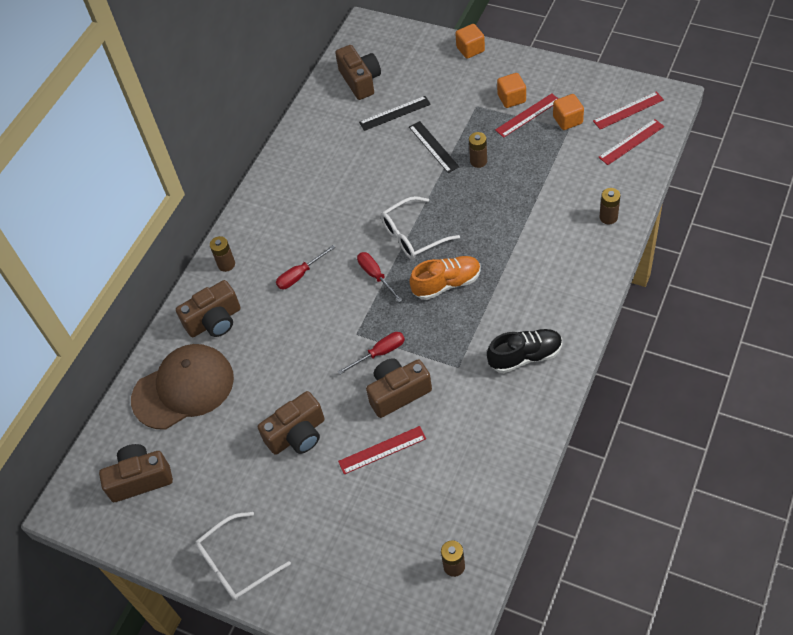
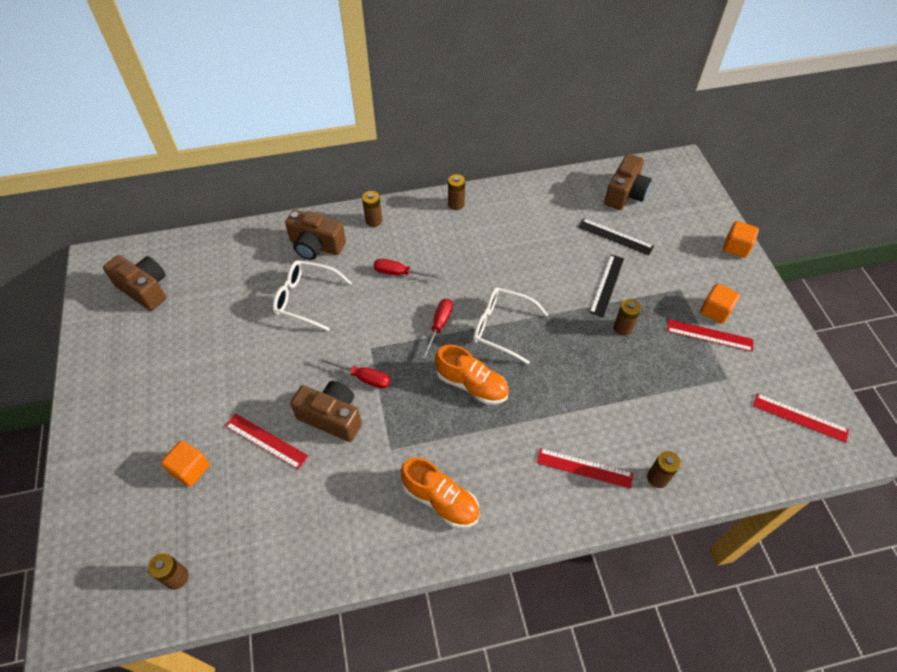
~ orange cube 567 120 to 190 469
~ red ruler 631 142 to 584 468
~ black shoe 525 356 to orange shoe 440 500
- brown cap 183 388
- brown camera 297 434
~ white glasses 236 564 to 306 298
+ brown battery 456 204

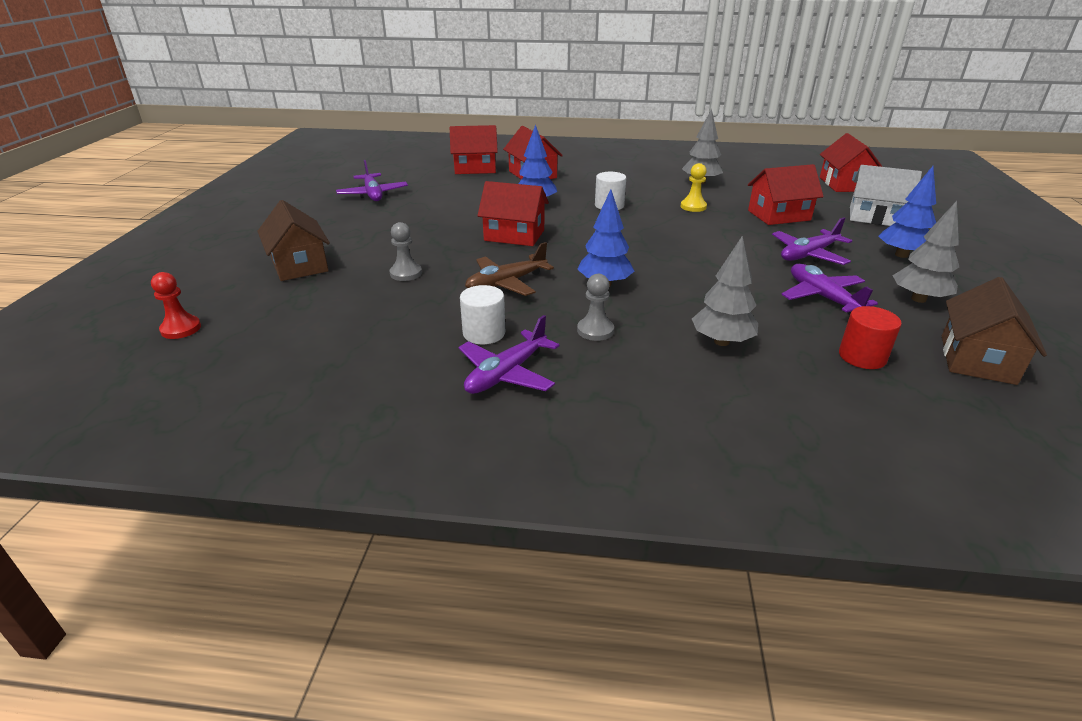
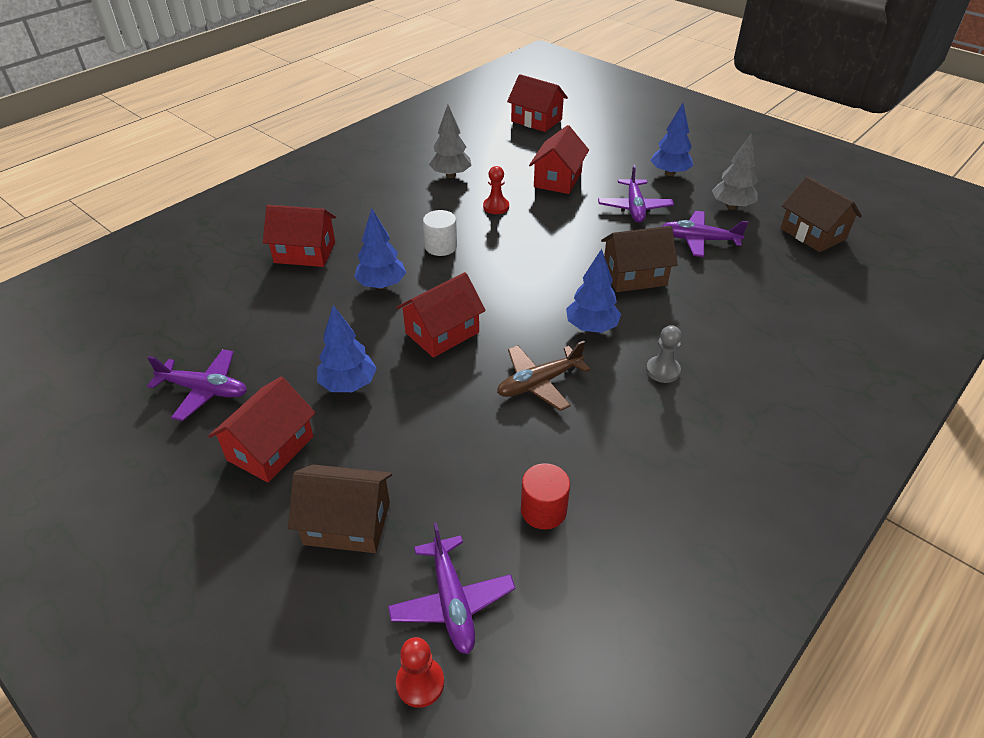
~ red house 475 168 to 270 448
~ yellow pawn 693 207 to red pawn 496 207
- white house 875 217
- grey pawn 406 273
- grey tree 722 341
~ brown plane 506 283 = 539 383 60 degrees clockwise
- white cylinder 484 333
~ red cylinder 862 357 to 543 510
~ purple plane 506 374 to 452 602
+ brown house 634 276
+ blue tree 348 384

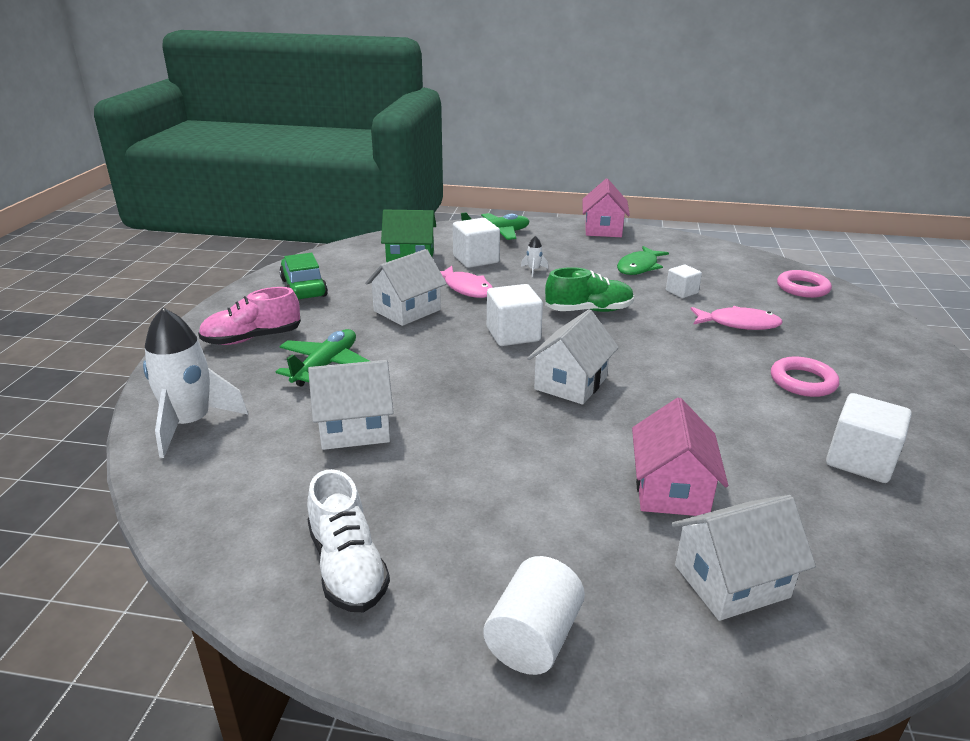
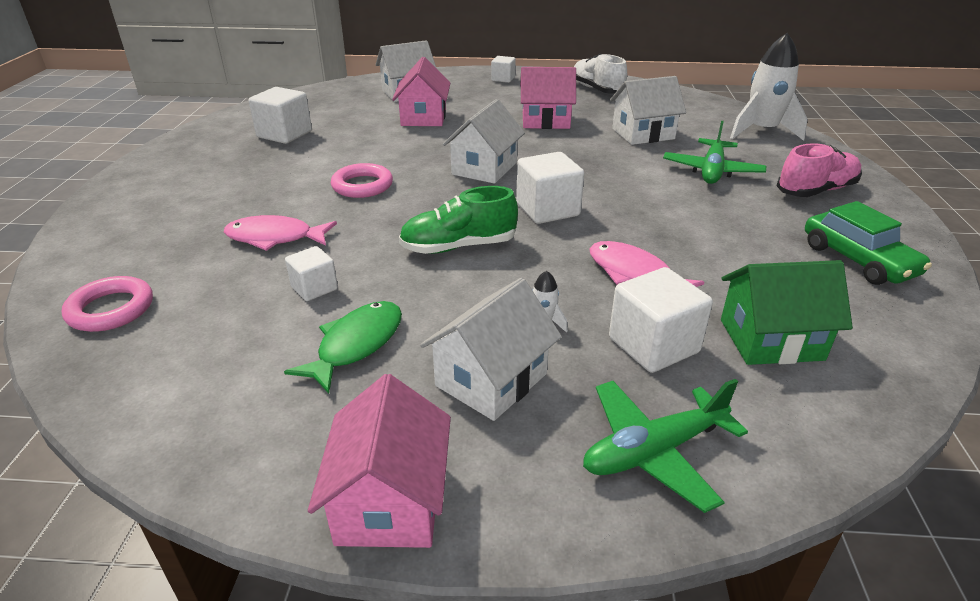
~ white house 407 310 to 491 380
~ pink ring 803 381 to 362 185
~ white cylinder 533 638 to white cube 503 79
+ pink house 545 121

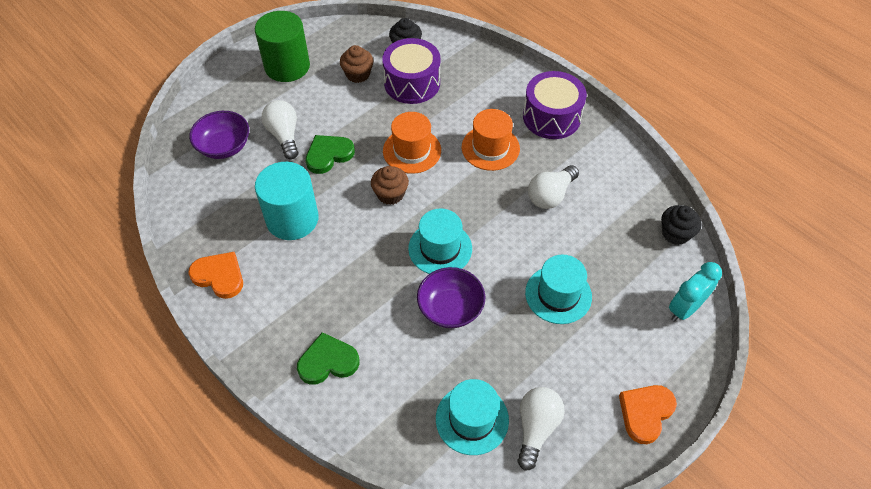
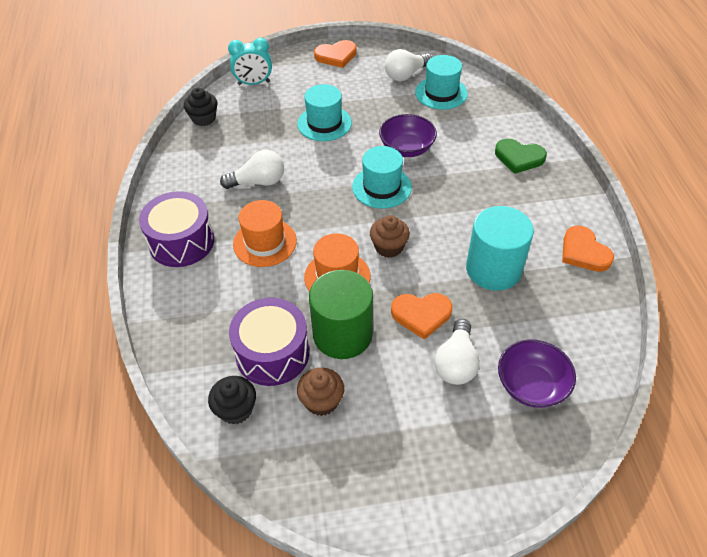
~ green cylinder 287 66 to 342 334
~ green heart 328 155 to orange heart 421 315

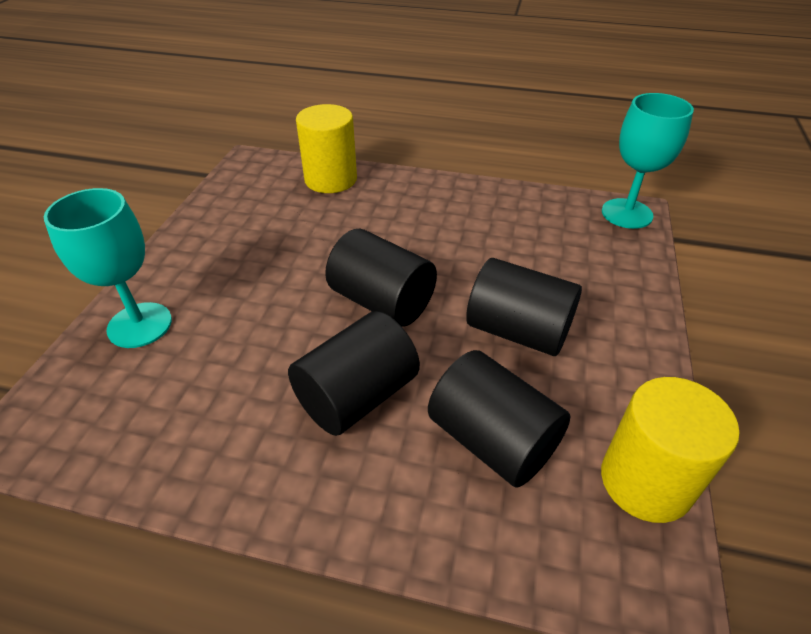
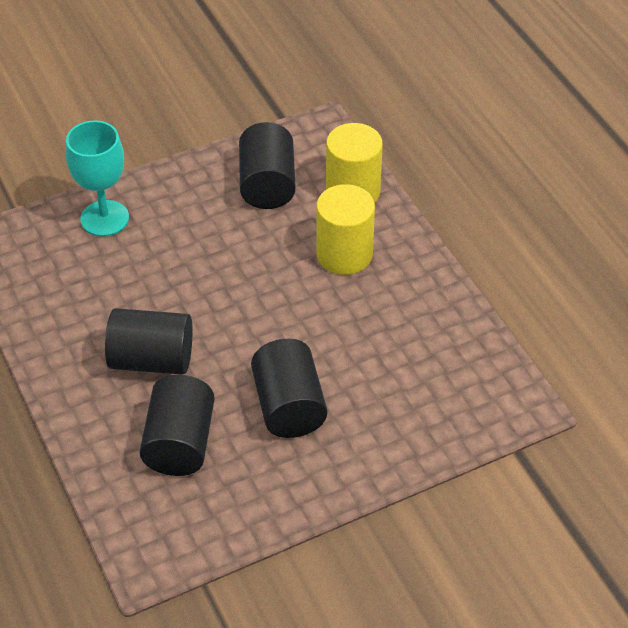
- turquoise goblet 627 213
~ black cylinder 382 302 to 267 185
~ yellow cylinder 645 481 to 344 254

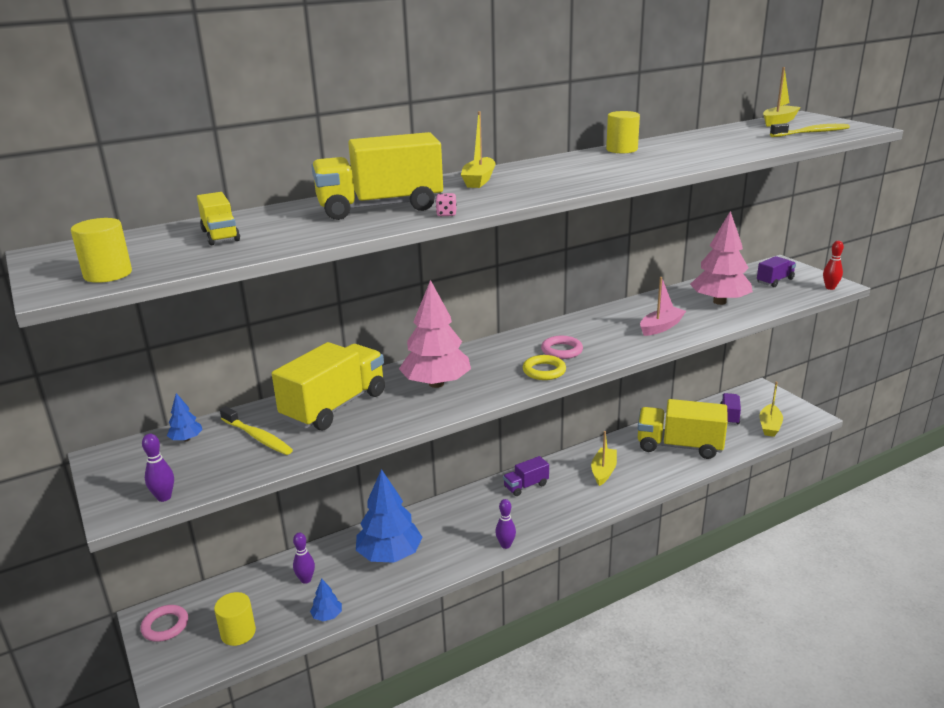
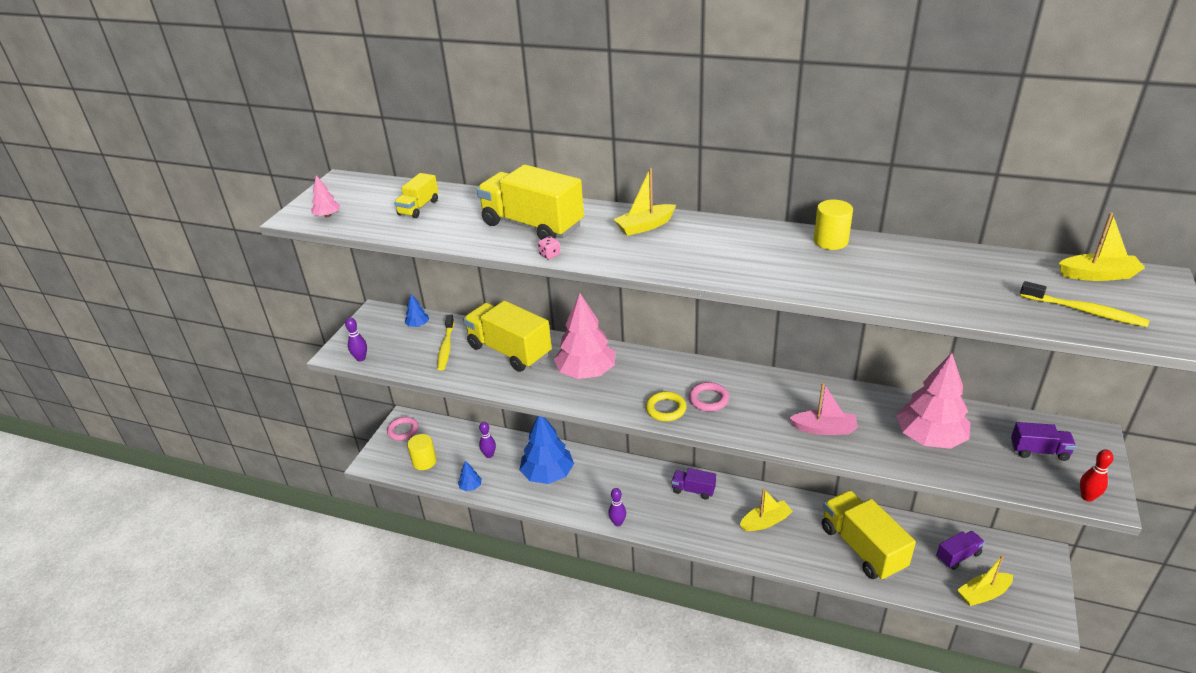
~ yellow cylinder 108 274 to pink tree 327 215
~ yellow truck 334 406 = 509 351 135 degrees counterclockwise

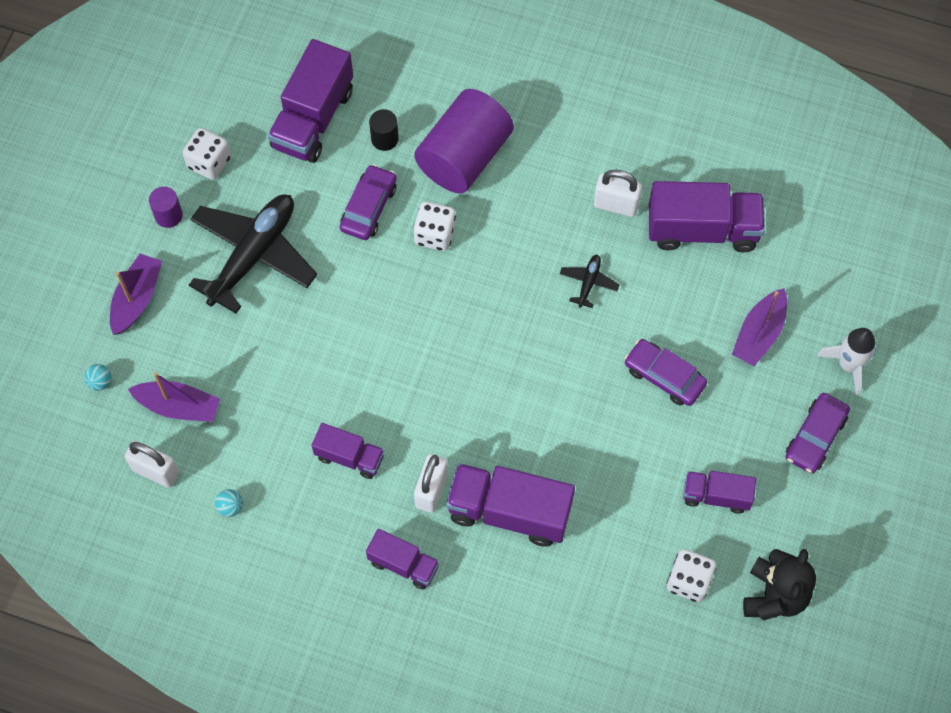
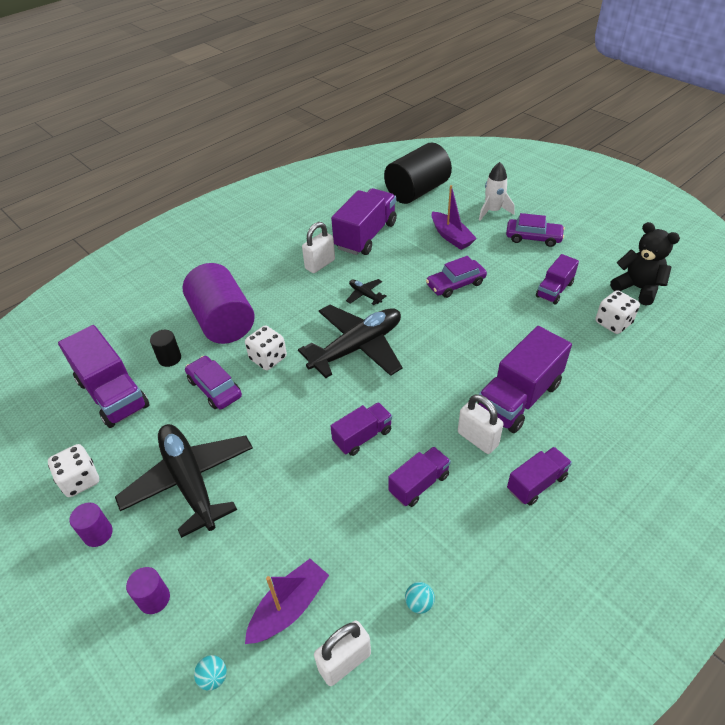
~ purple boat 137 299 to purple cylinder 154 599
~ purple car 815 437 = 533 237 45 degrees counterclockwise
+ black cylinder 417 191
+ black plane 357 348
+ purple truck 362 436

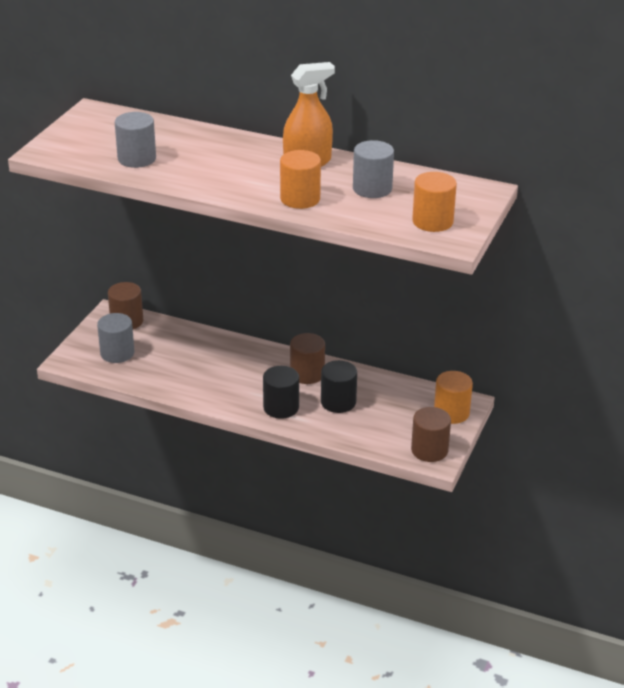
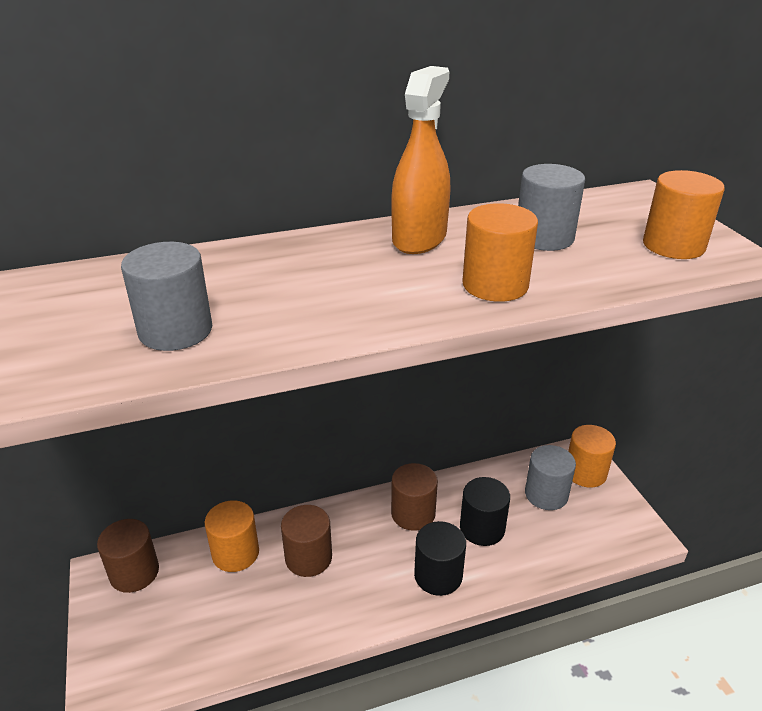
~ grey cylinder 117 353 to 546 494
~ brown cylinder 429 450 to 308 557
+ orange cylinder 235 553

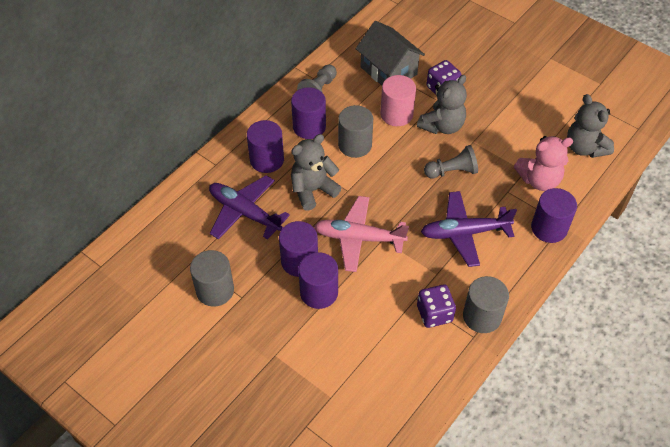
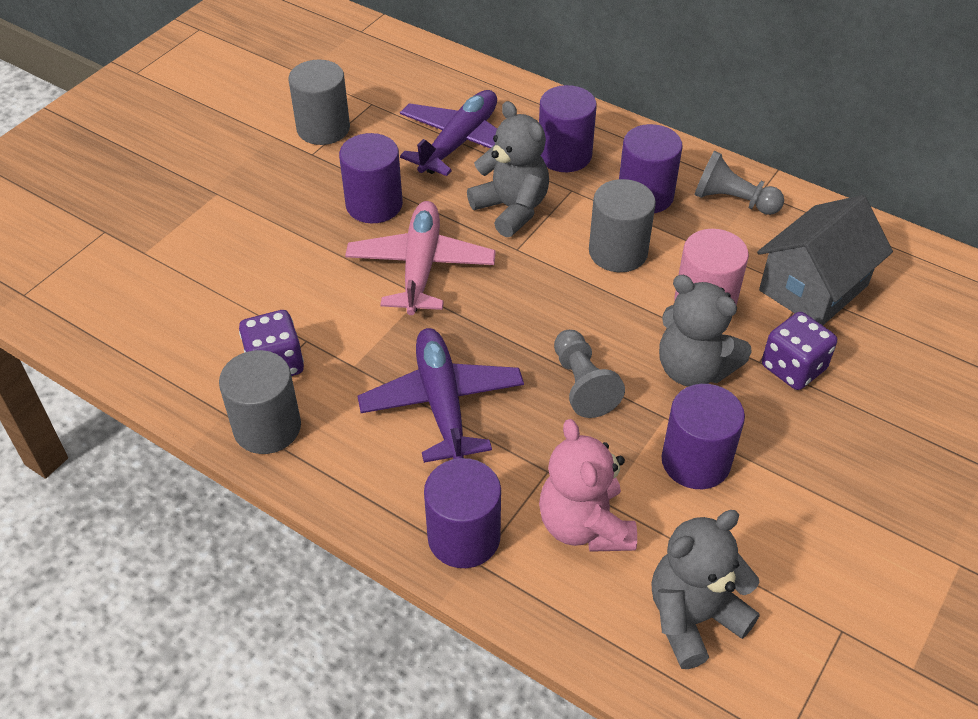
~ purple cylinder 319 292 to 695 461

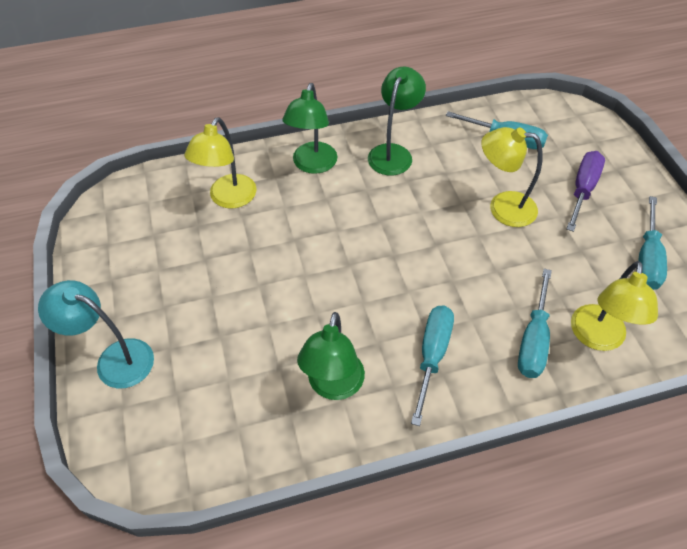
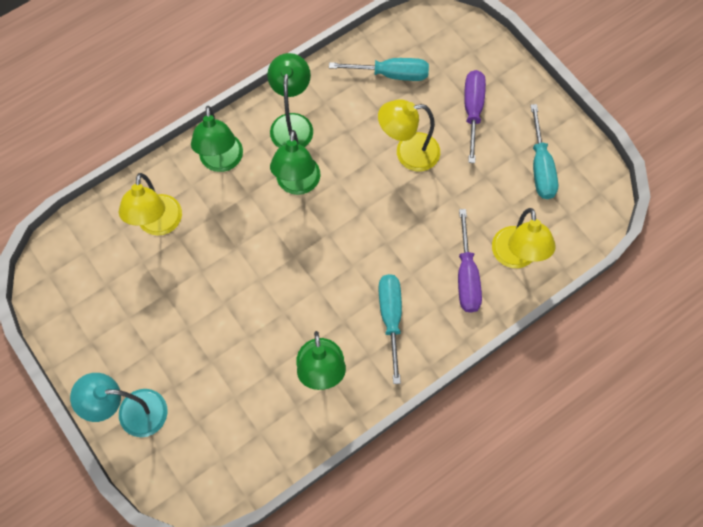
~ turquoise screwdriver 533 339 to purple screwdriver 466 275
+ green lamp 297 184

